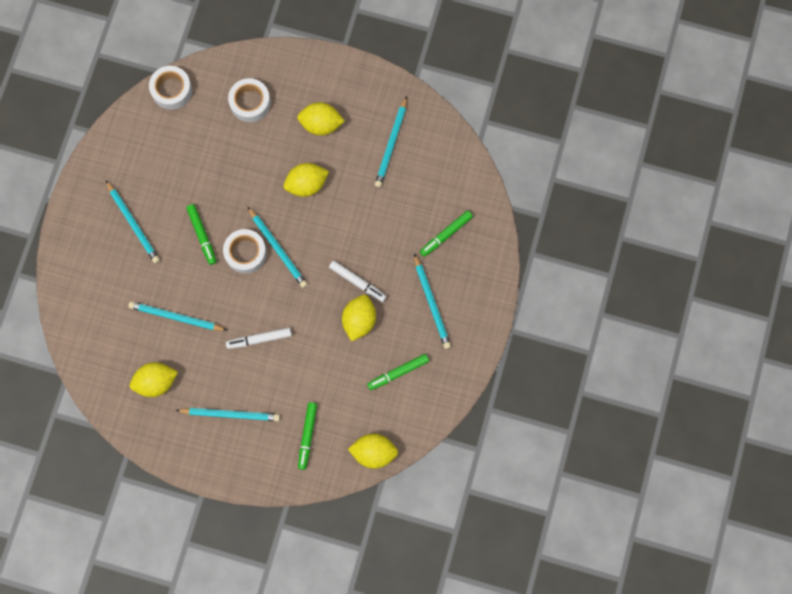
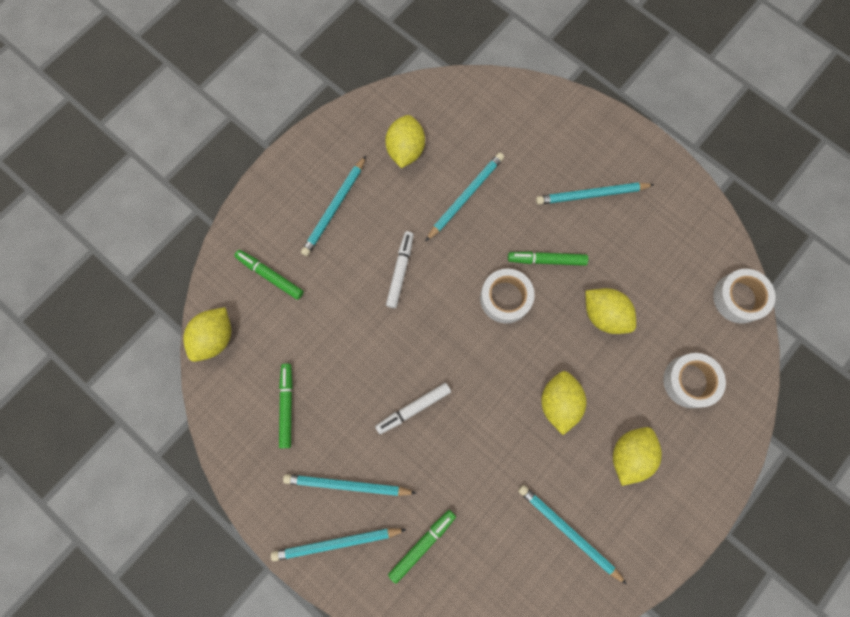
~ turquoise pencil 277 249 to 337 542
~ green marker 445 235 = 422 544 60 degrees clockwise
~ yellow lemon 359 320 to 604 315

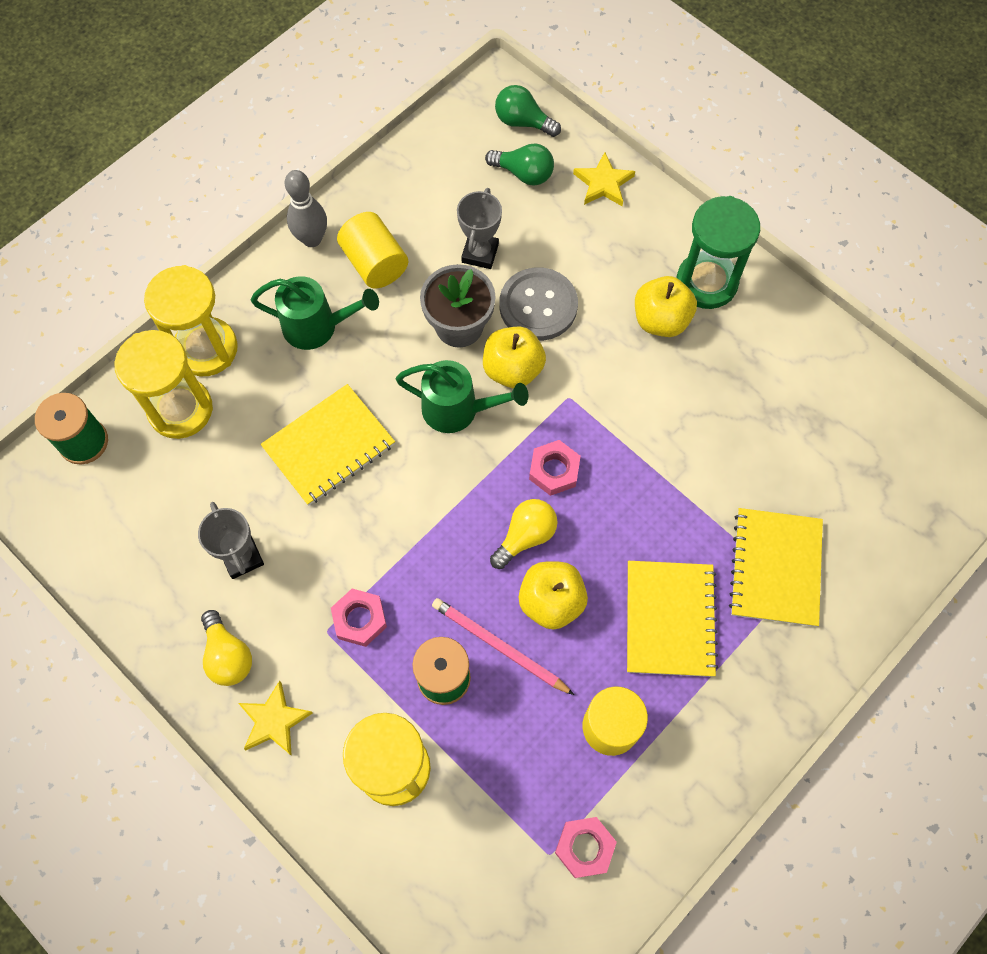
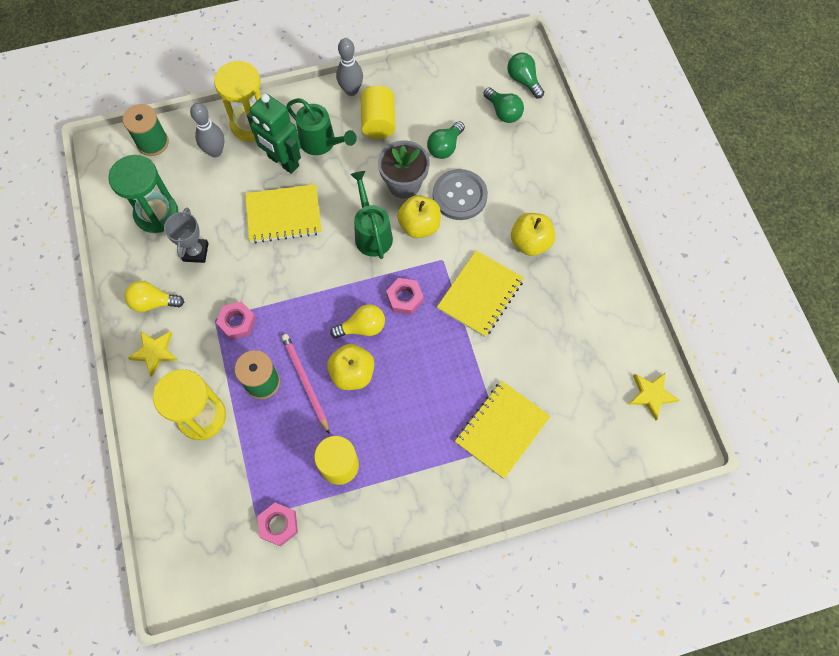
~ yellow star 603 183 to 651 395
~ grey trophy 480 253 to green light bulb 445 147
~ green hourglass 706 282 to 156 214
~ yellow hourglass 180 409 to grey bowling pin 215 151
~ green watering can 459 410 = 372 233 150 degrees counterclockwise
~ yellow notebook 669 619 to 480 294
~ yellow light bulb 228 655 = 153 302 90 degrees clockwise
+ green robot 283 162

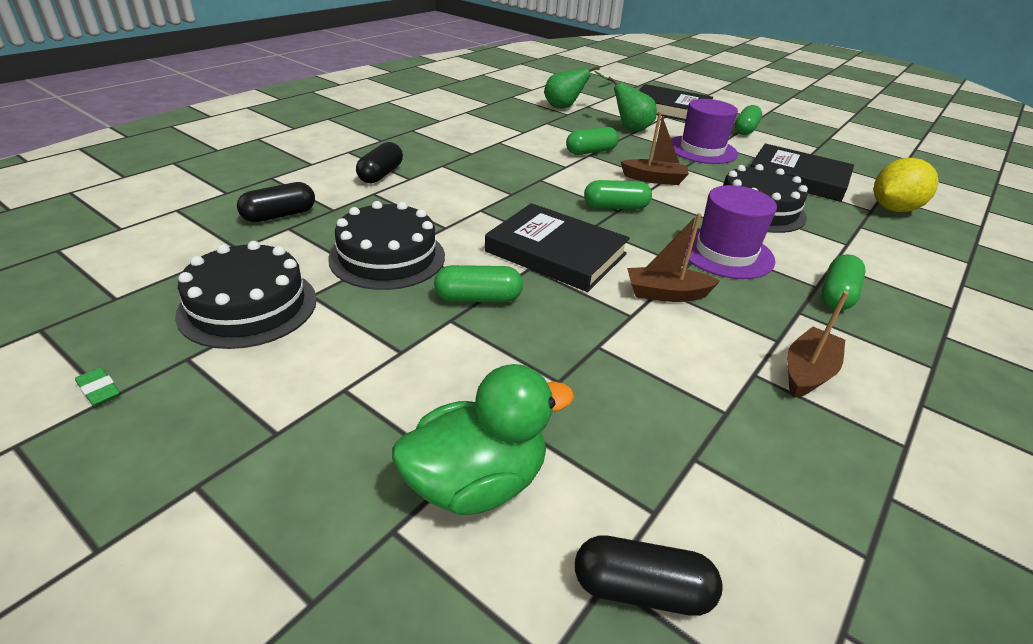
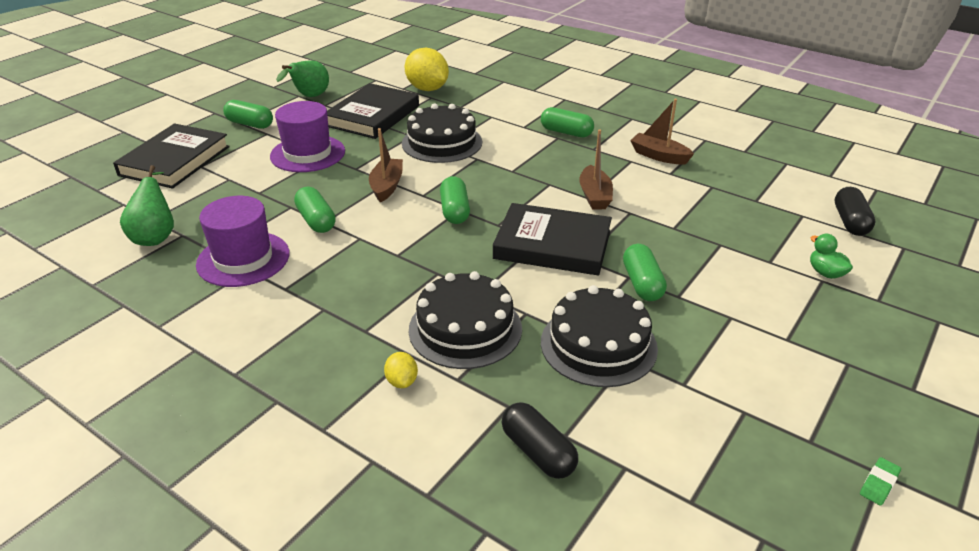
~ green pear 629 128 to 309 97
~ black capsule 380 174 to yellow lemon 402 381
~ purple hat 725 253 to 243 259
~ black book 556 253 = 552 245 75 degrees clockwise
~ black cake 248 306 to 465 329
~ green duck 476 482 = 825 273 x0.49

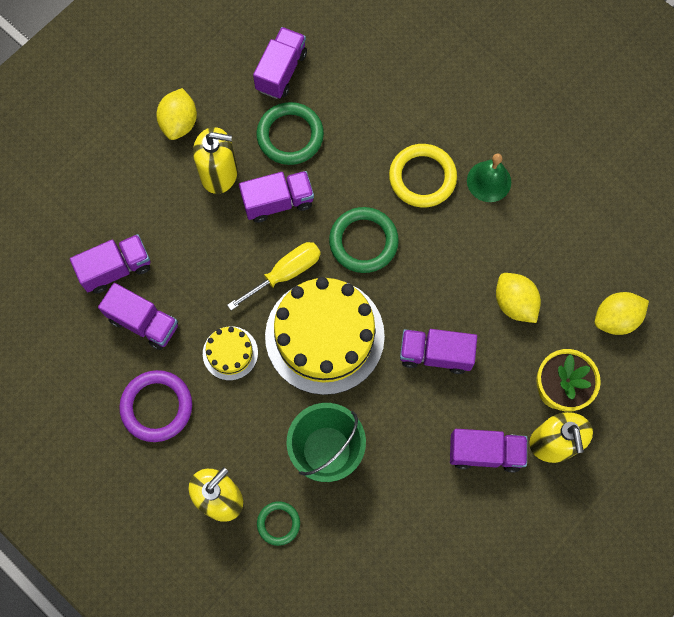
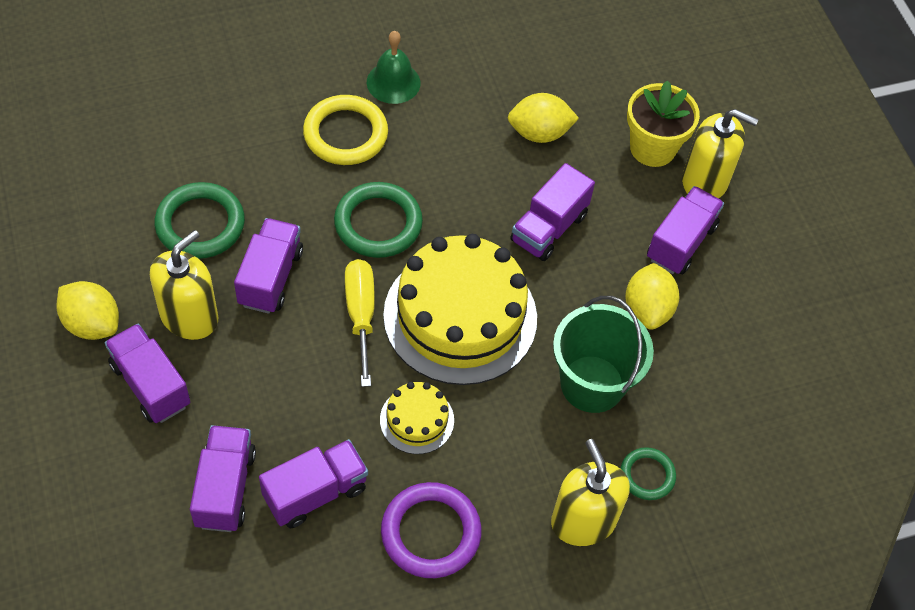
~ purple truck 281 71 to 150 385
~ yellow lemon 615 319 to 647 309

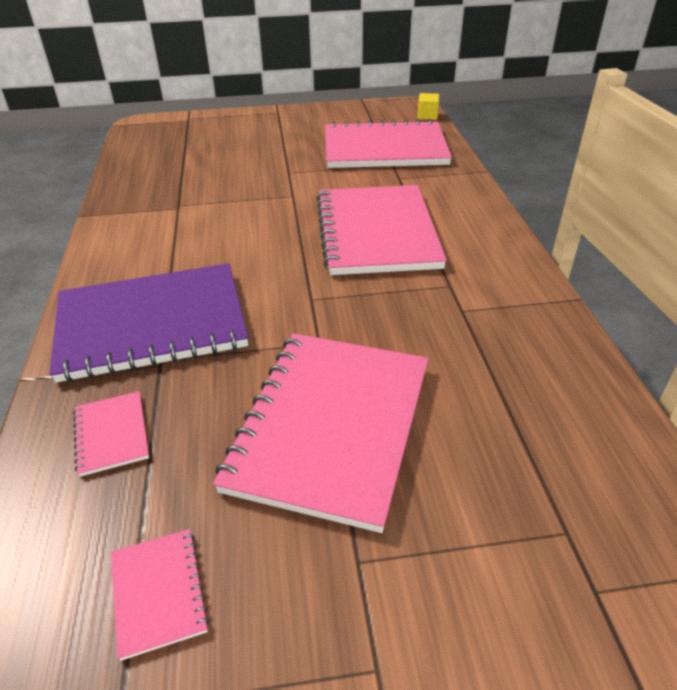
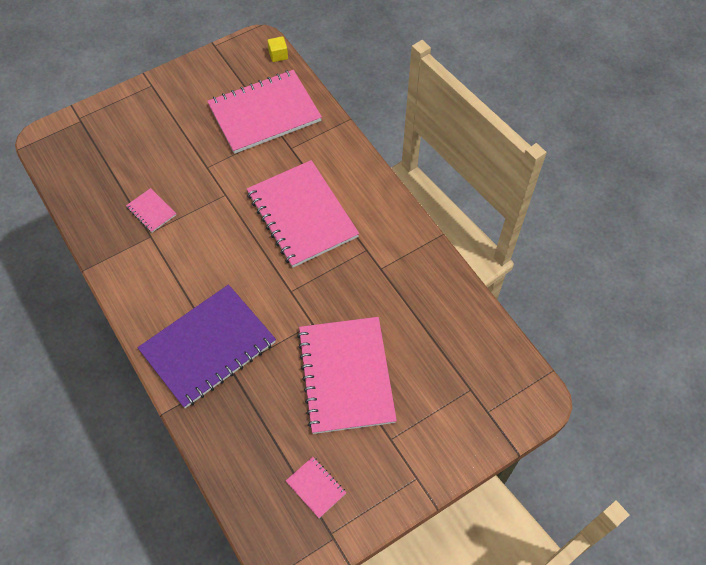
~ pink notebook 112 434 to 151 211

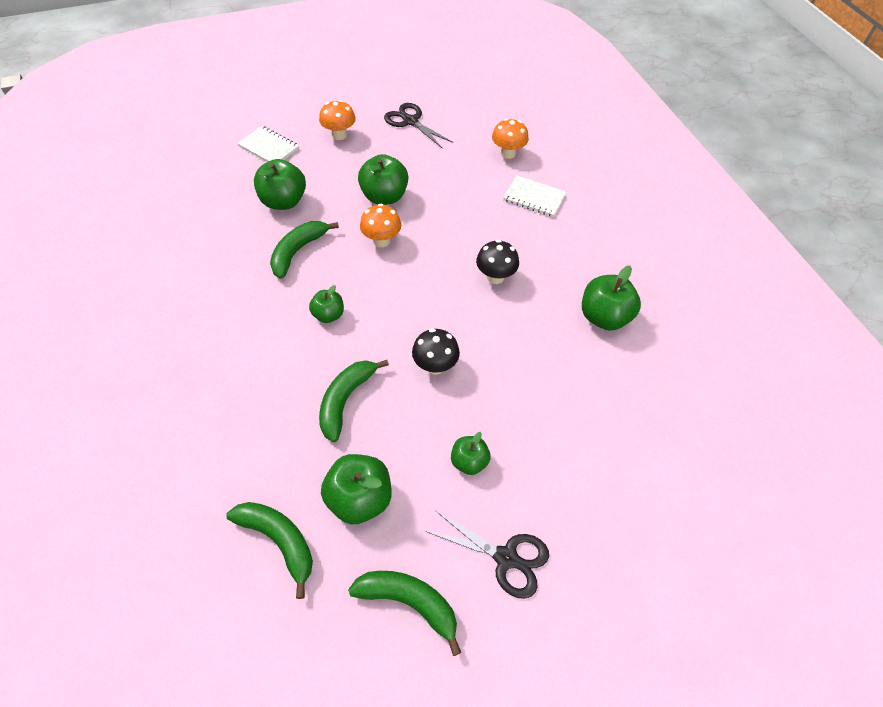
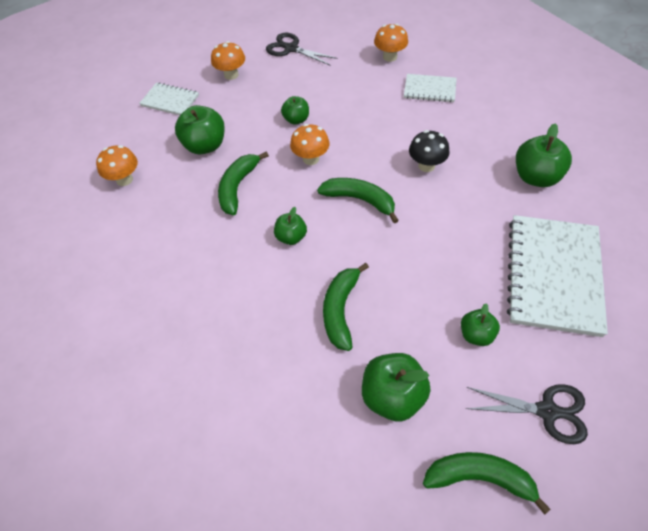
~ green apple 384 197 = 296 120 x0.60
- black mushroom 435 366
~ green banana 279 541 to 360 200
+ orange mushroom 124 179
+ white notebook 553 275

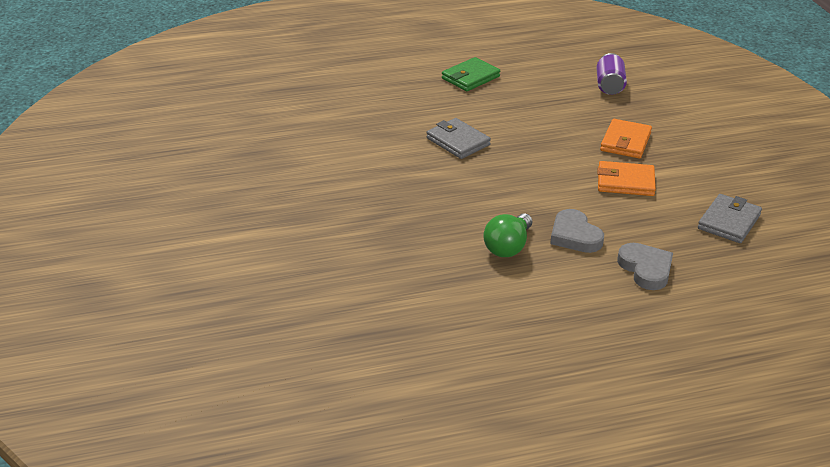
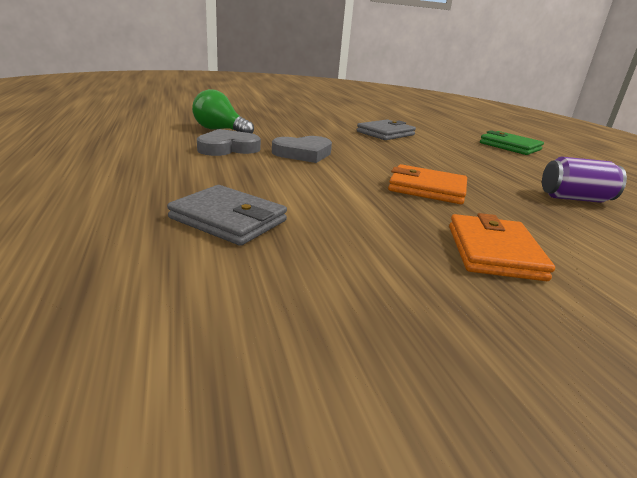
~ orange wallet 625 182 to 494 252
~ grey heart 646 269 to 303 153

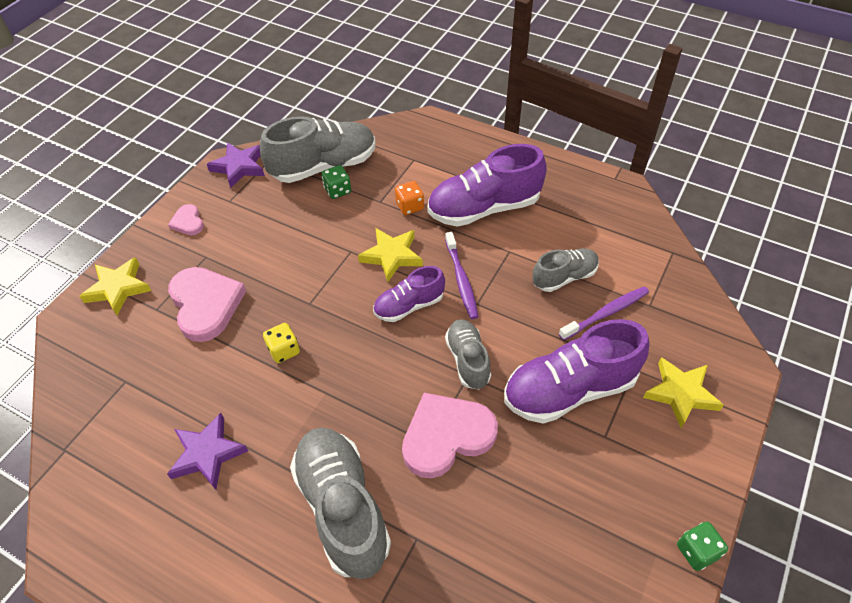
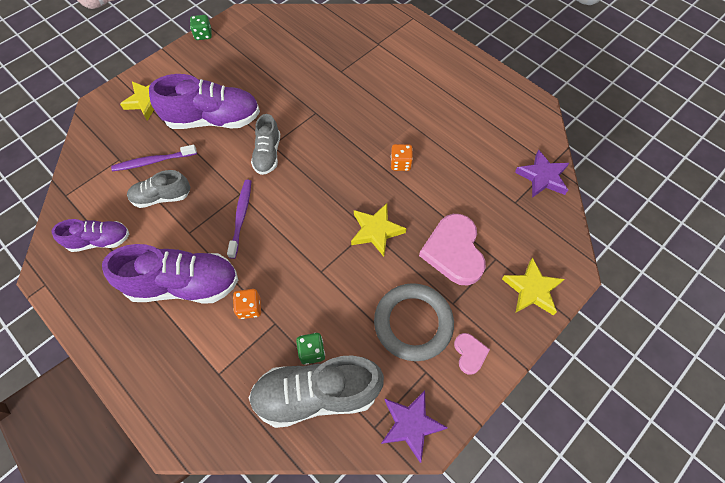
~ yellow star 391 256 to 376 231
~ purple shoe 409 306 to 100 241
- yellow dice 284 350
- pink heart 446 436
~ purple star 207 454 to 542 177
- grey shoe 342 508
+ orange dice 400 163
+ grey ring 413 323

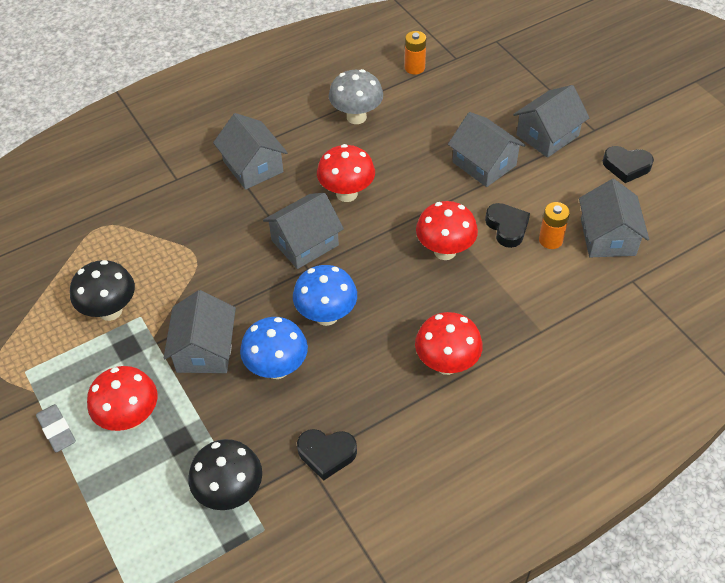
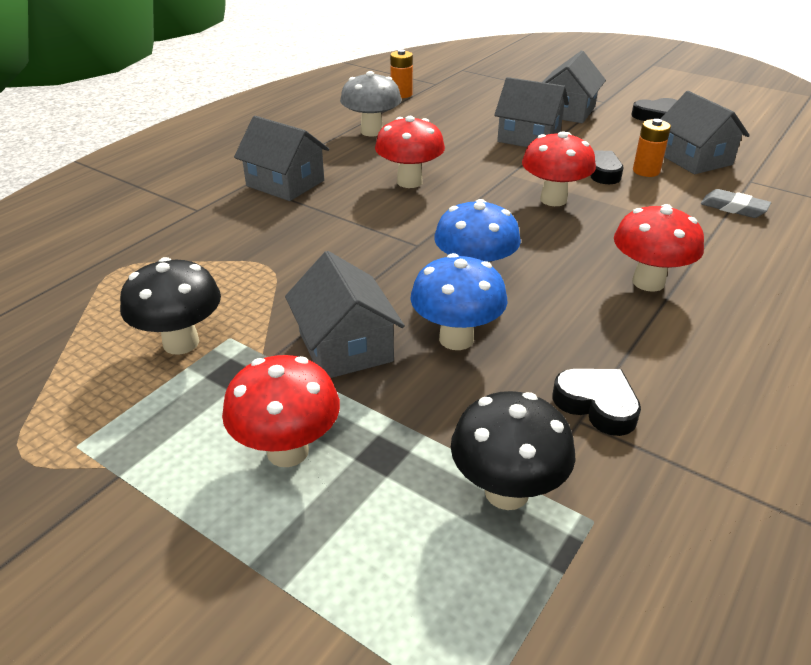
- grey house 305 243
~ grey eraser 56 430 to 733 208
~ black heart 326 454 = 597 405 120 degrees counterclockwise

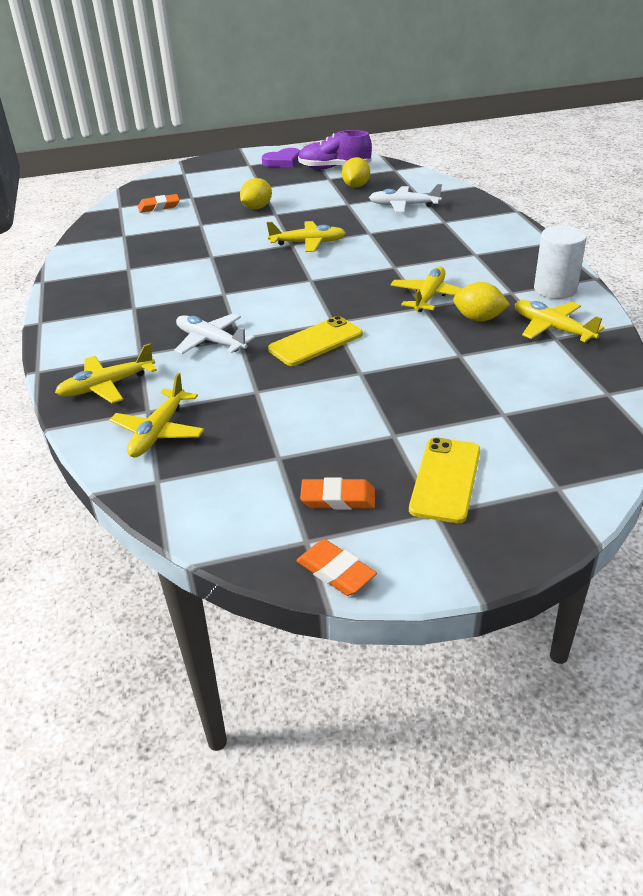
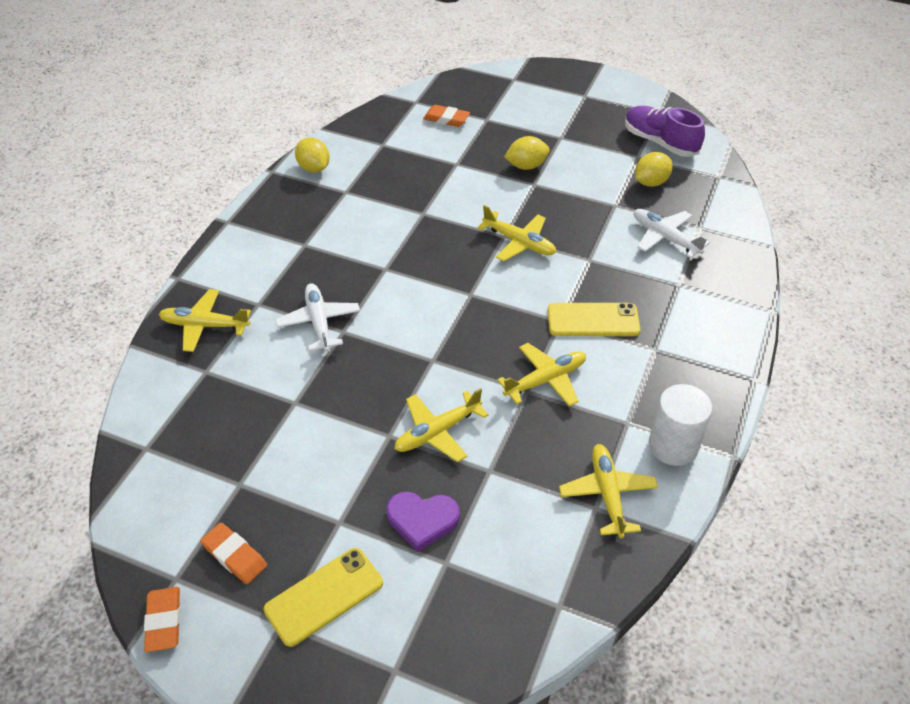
~ purple heart 283 161 to 422 520
~ yellow lemon 478 318 to 314 168
~ yellow phone 316 342 to 593 320
~ yellow plane 159 431 to 438 432

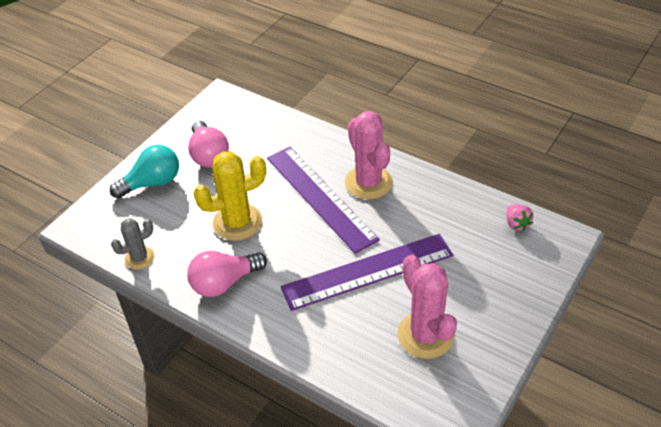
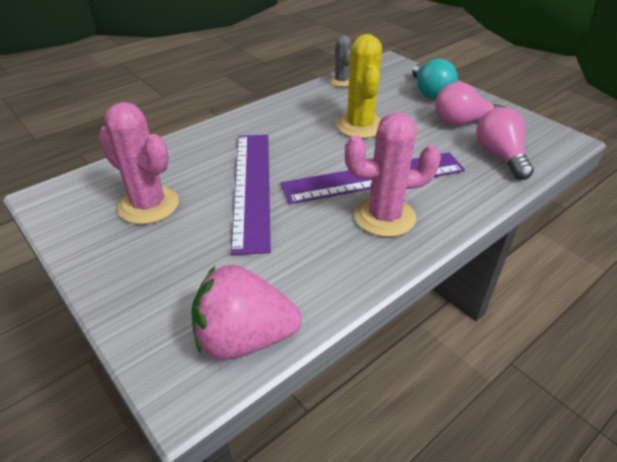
~ pink strawberry 516 224 = 244 338 x2.15
~ pink light bulb 224 283 to 500 156
~ pink cactus 425 335 = 148 205 45 degrees clockwise

